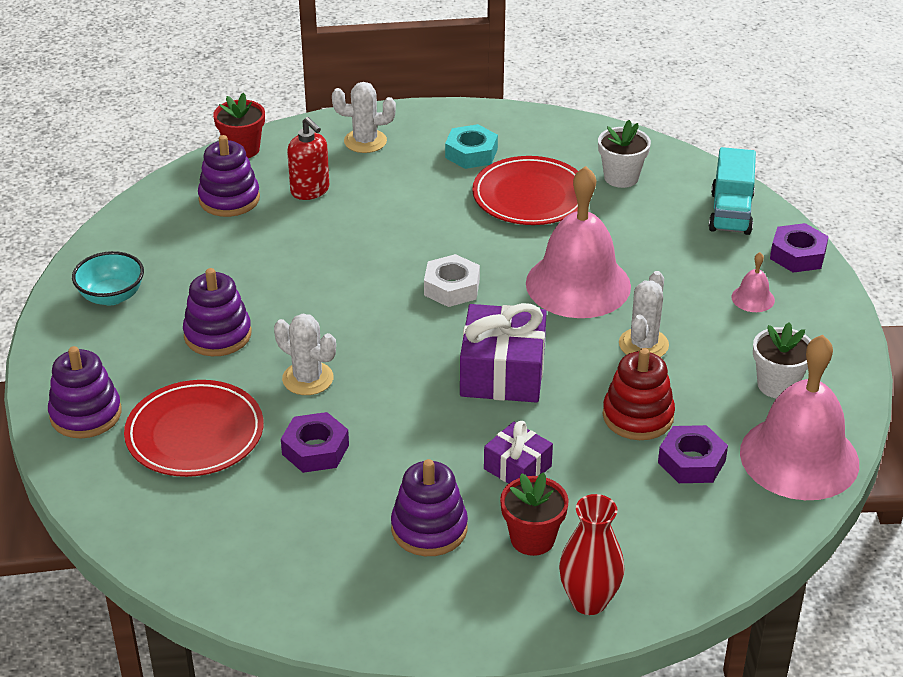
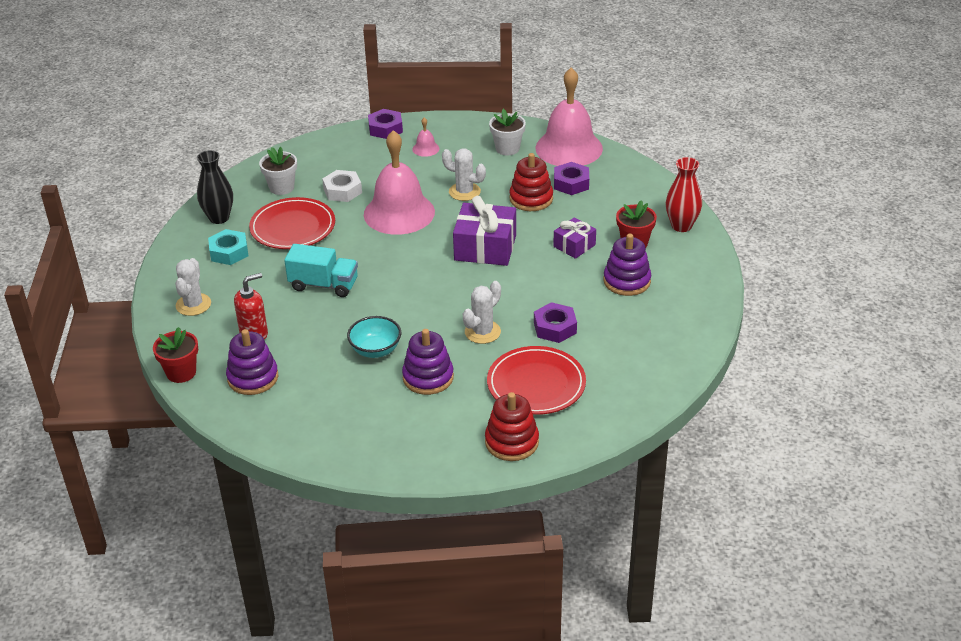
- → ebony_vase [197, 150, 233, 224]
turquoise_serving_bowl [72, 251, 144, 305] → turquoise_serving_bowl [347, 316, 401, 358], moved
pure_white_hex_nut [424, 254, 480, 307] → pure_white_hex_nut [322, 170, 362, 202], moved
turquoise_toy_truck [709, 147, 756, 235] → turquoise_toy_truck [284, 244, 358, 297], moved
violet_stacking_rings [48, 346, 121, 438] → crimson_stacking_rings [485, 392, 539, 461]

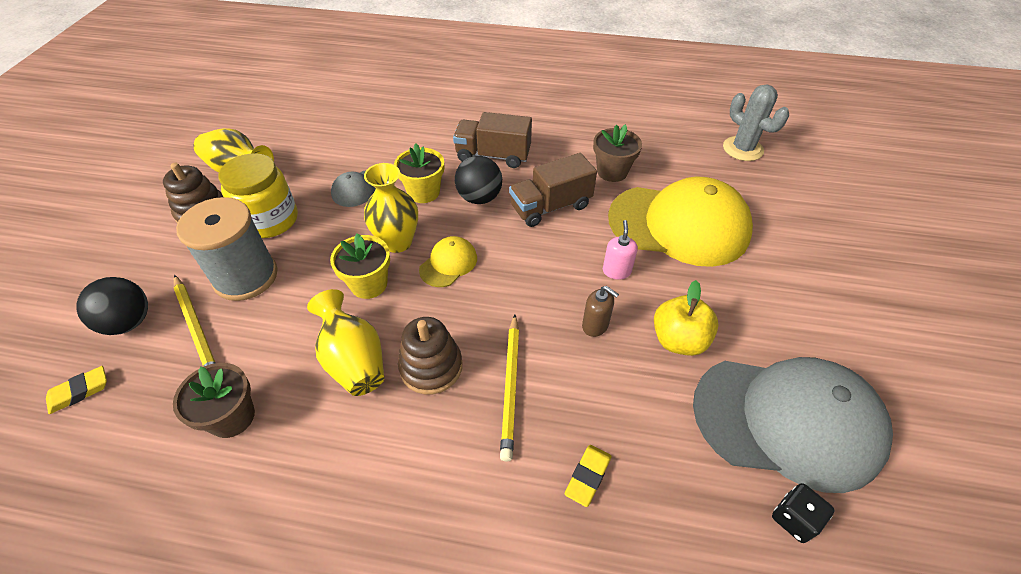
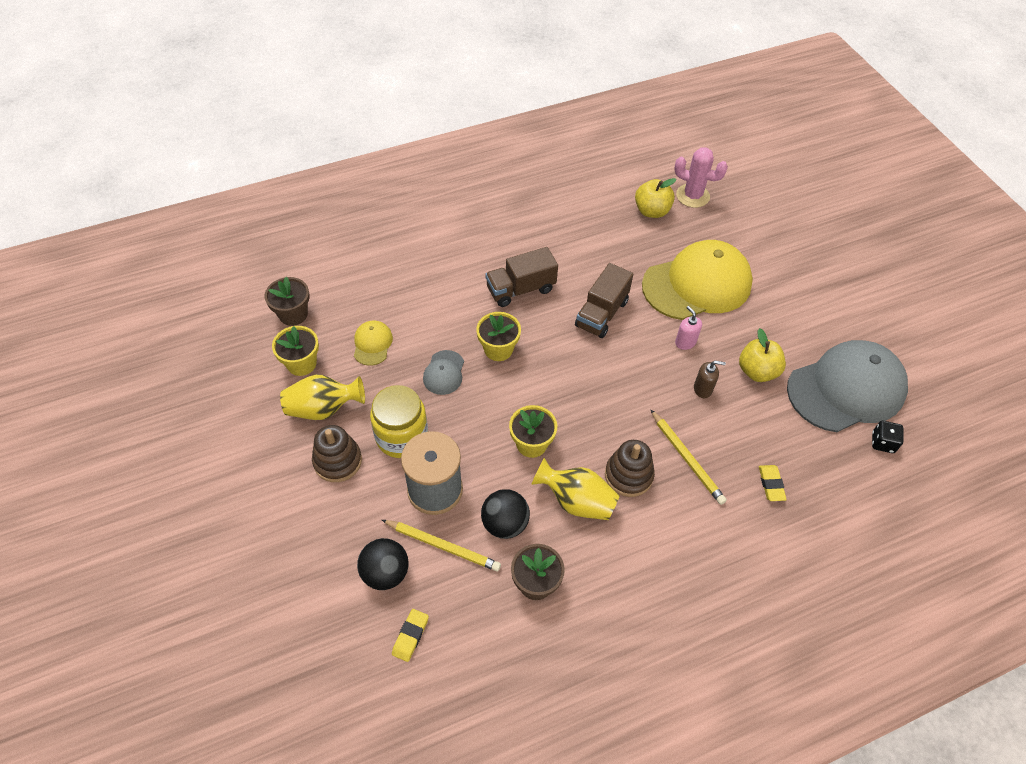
yellow_vase [364, 163, 418, 253] → -
- → yellow_flower_pot [272, 326, 319, 376]
- → yellow_apple_fruit [635, 178, 676, 218]
yellow_peaked_cap [419, 236, 477, 287] → yellow_peaked_cap [354, 320, 393, 366], moved
ebony_ball [455, 156, 502, 204] → ebony_ball [481, 489, 530, 539], moved
dark_brown_flower_pot [593, 124, 642, 182] → dark_brown_flower_pot [265, 277, 310, 326], moved
grey_cactus [723, 85, 789, 161] → rosy_cactus [674, 147, 728, 208]

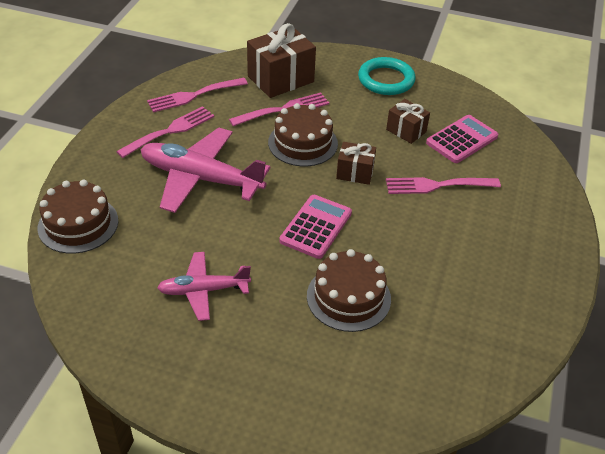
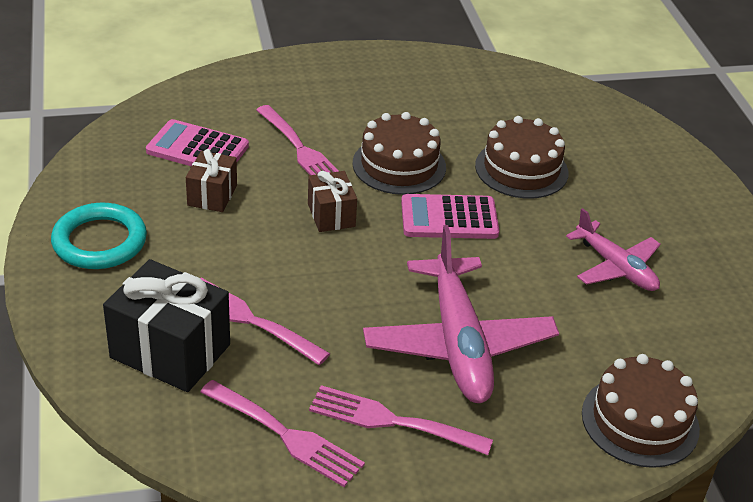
dark_brown_cake [268, 103, 338, 166] → dark_brown_cake [352, 112, 446, 195], moved
dark_brown_gift [247, 23, 316, 98] → ebony_gift [103, 259, 230, 392]

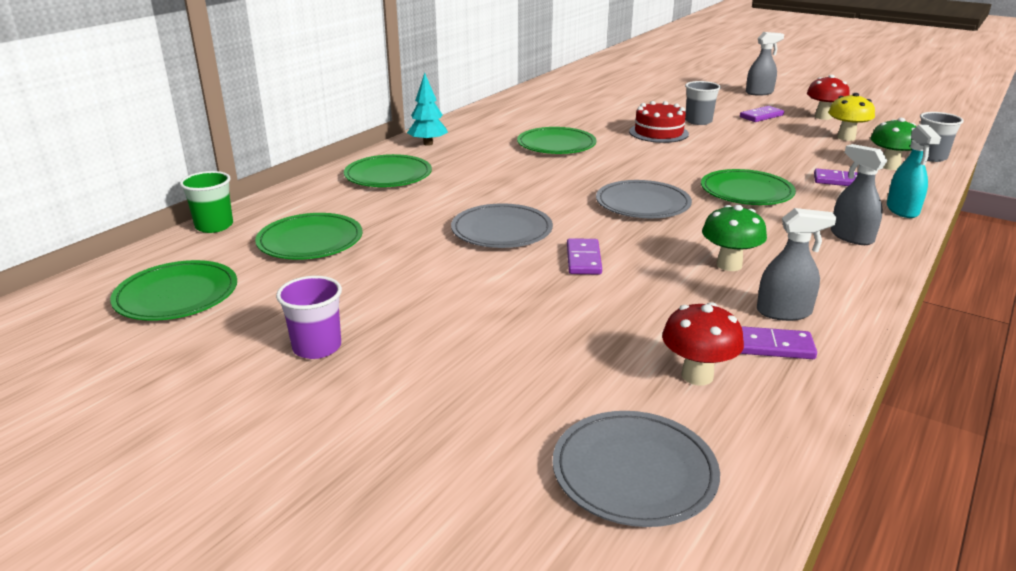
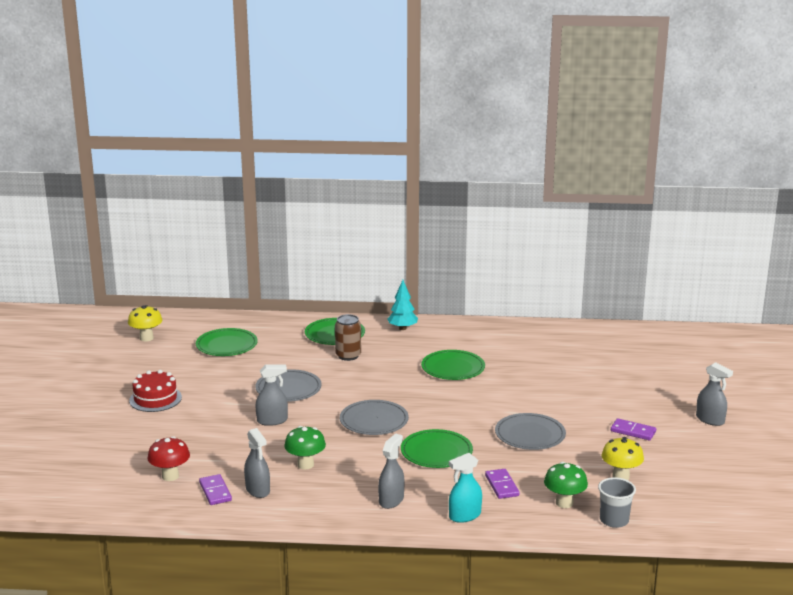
leaf-green_beaker [180, 171, 233, 233] → -
violet_beaker [276, 276, 342, 359] → -
grey_beaker [685, 81, 721, 125] → -
crimson_fungus [807, 75, 850, 120] → -
- → dark_brown_can [335, 314, 361, 361]
grey_dinner_plate [552, 411, 720, 527] → grey_dinner_plate [495, 413, 566, 450], moved
crimson_cake [629, 101, 689, 143] → crimson_cake [129, 370, 182, 412], moved
leaf-green_dinner_plate [110, 260, 237, 321] → yellow_fungus [128, 305, 162, 341]
violet_domino_tile [567, 238, 602, 275] → grey_spray_cleaner [255, 364, 288, 426]

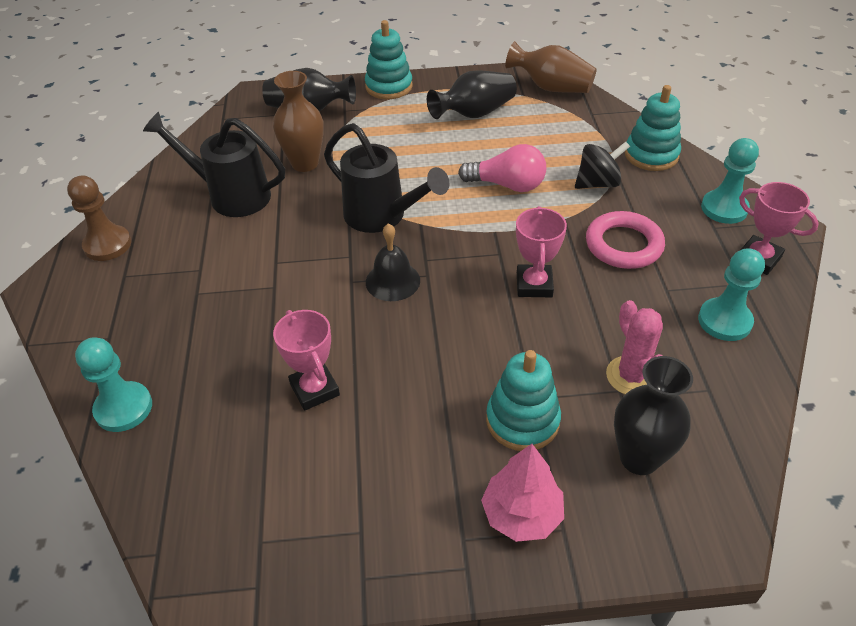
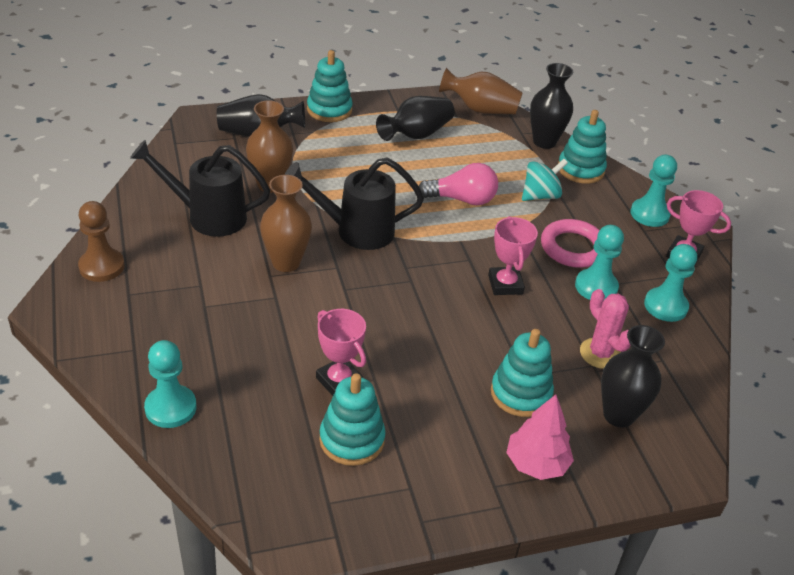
ebony_bell [366, 223, 420, 301] → -
- → dark_brown_vase [260, 175, 312, 272]
- → turquoise_stacking_rings [319, 374, 386, 466]
- → ebony_vase [530, 63, 573, 149]
- → turquoise_game_pawn [575, 225, 624, 300]
ebony_toy_top [575, 141, 630, 189] → turquoise_toy_top [522, 159, 568, 201]
ebony_sprinkling_can [324, 123, 449, 233] → ebony_sprinkling_can [285, 157, 424, 250], 150 degrees clockwise

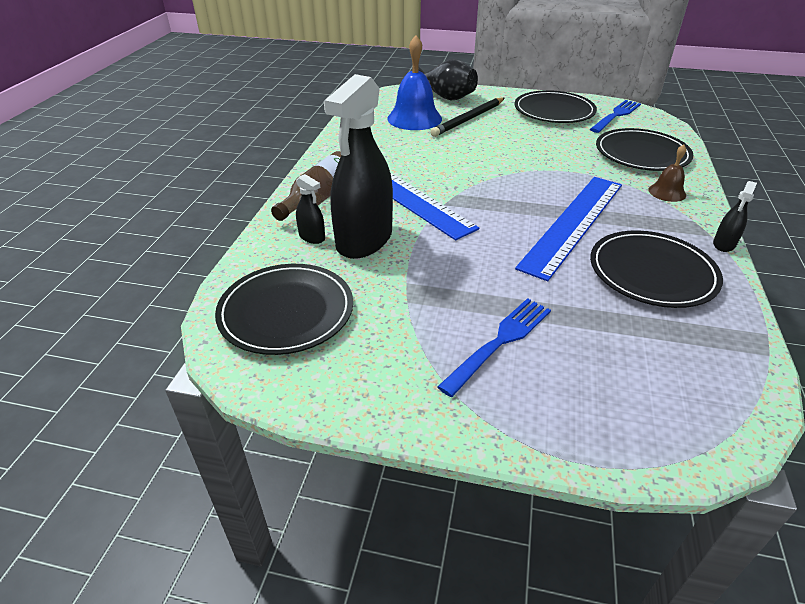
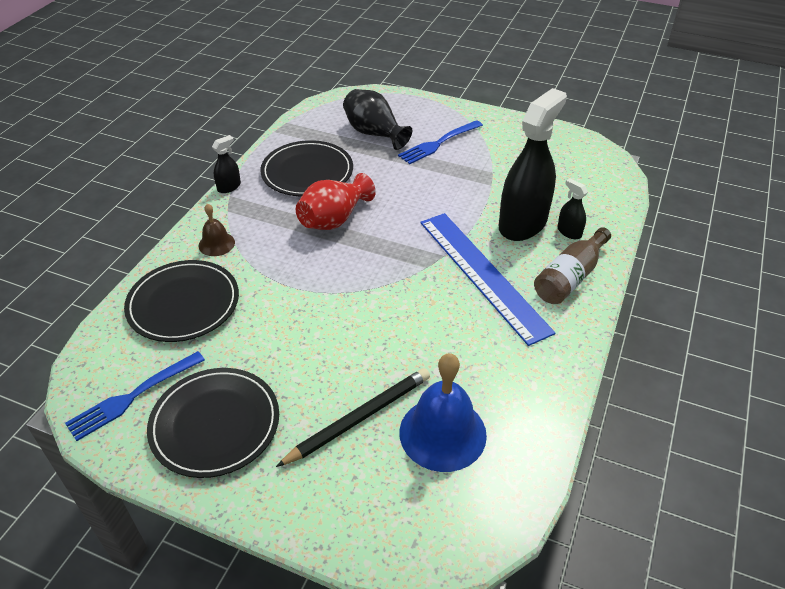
ebony_dinner_plate [215, 264, 353, 355] → -
ebony_vase [418, 59, 478, 100] → ebony_vase [343, 89, 412, 150], moved
royal_blue_straightedge [515, 177, 622, 281] → crimson_vase [296, 173, 376, 230]

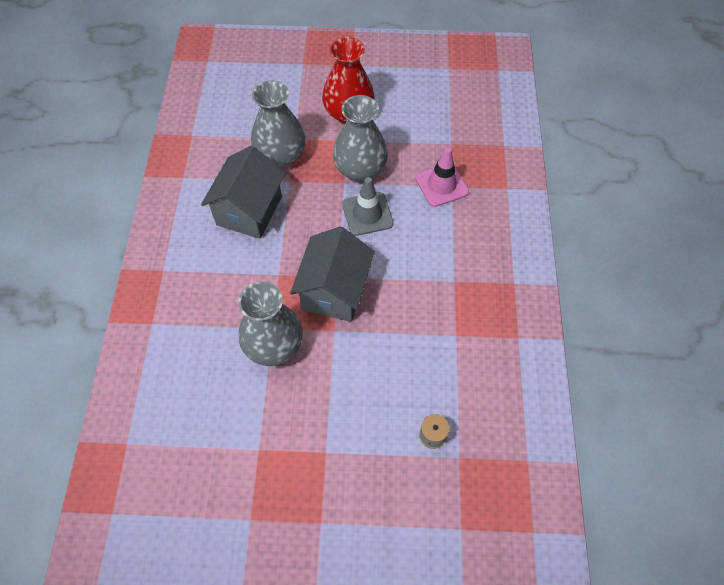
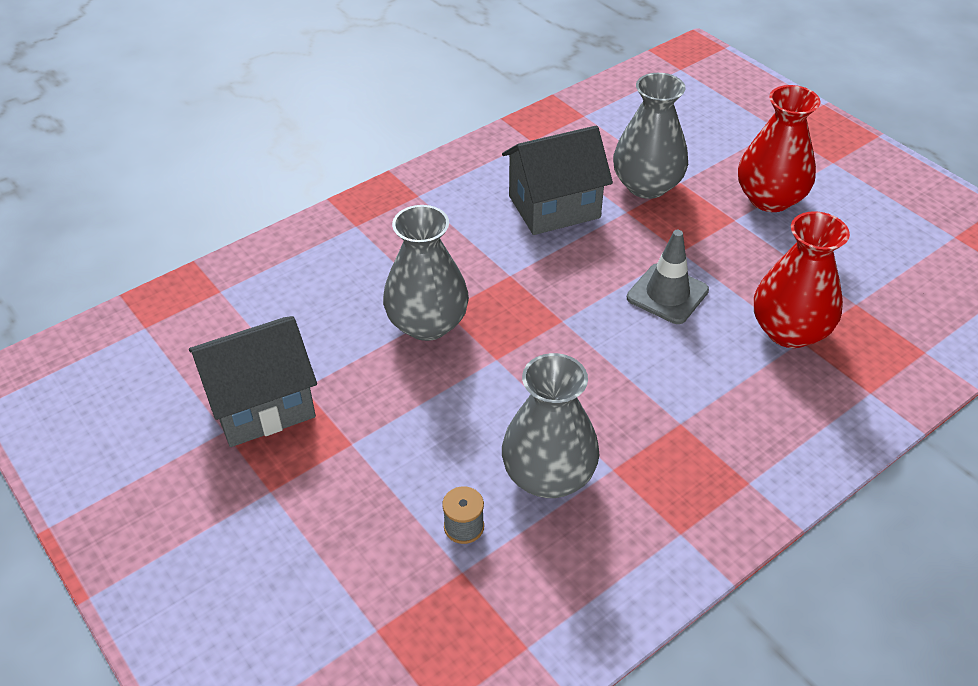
grey_toy_house [290, 226, 375, 322] → grey_toy_house [189, 316, 317, 447], moved
grey_vase [333, 95, 388, 181] → grey_vase [502, 353, 599, 498], moved
rosy_road_cone [415, 147, 469, 207] → crimson_vase [754, 211, 850, 348]

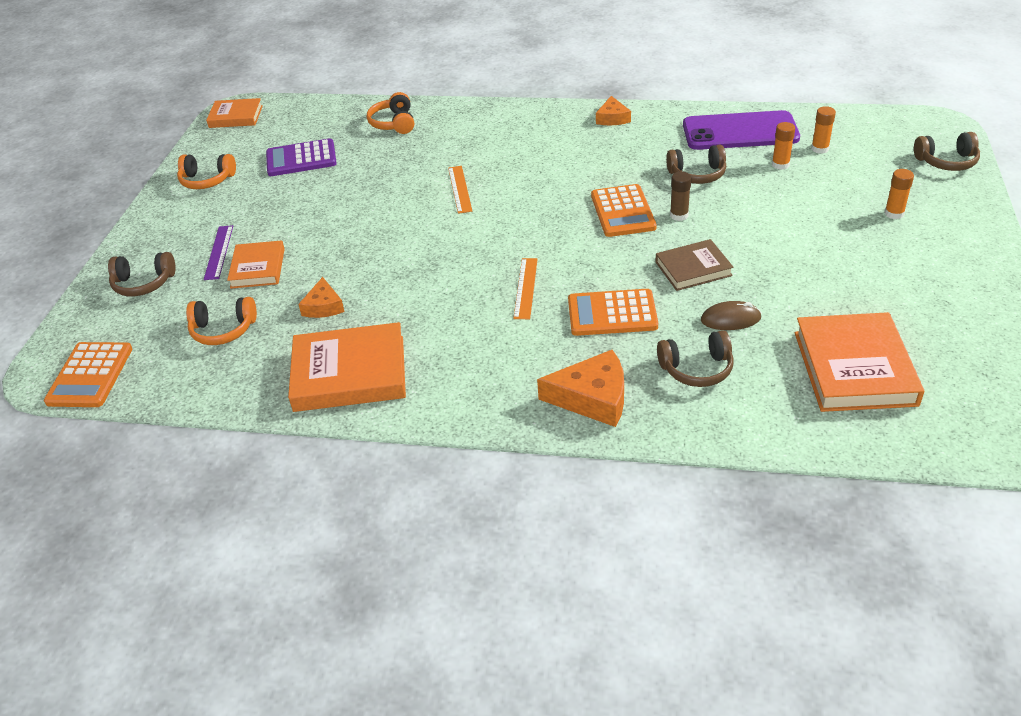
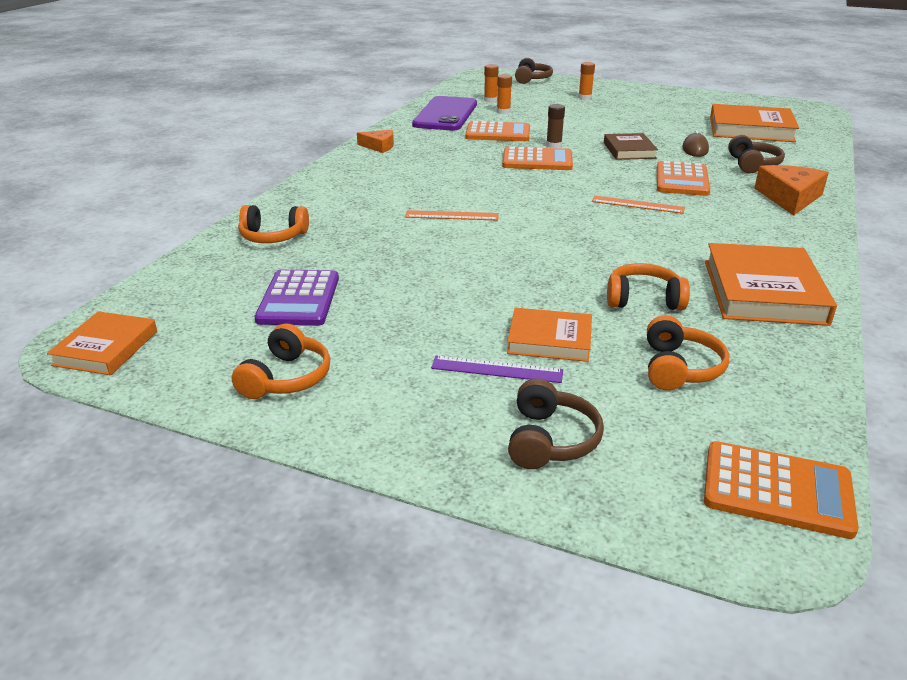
orange_cheese_wedge [298, 277, 345, 318] → orange_over-ear_headphones [607, 263, 690, 310]
dark_brown_over-ear_headphones [666, 145, 726, 184] → orange_adding_machine [465, 121, 530, 141]

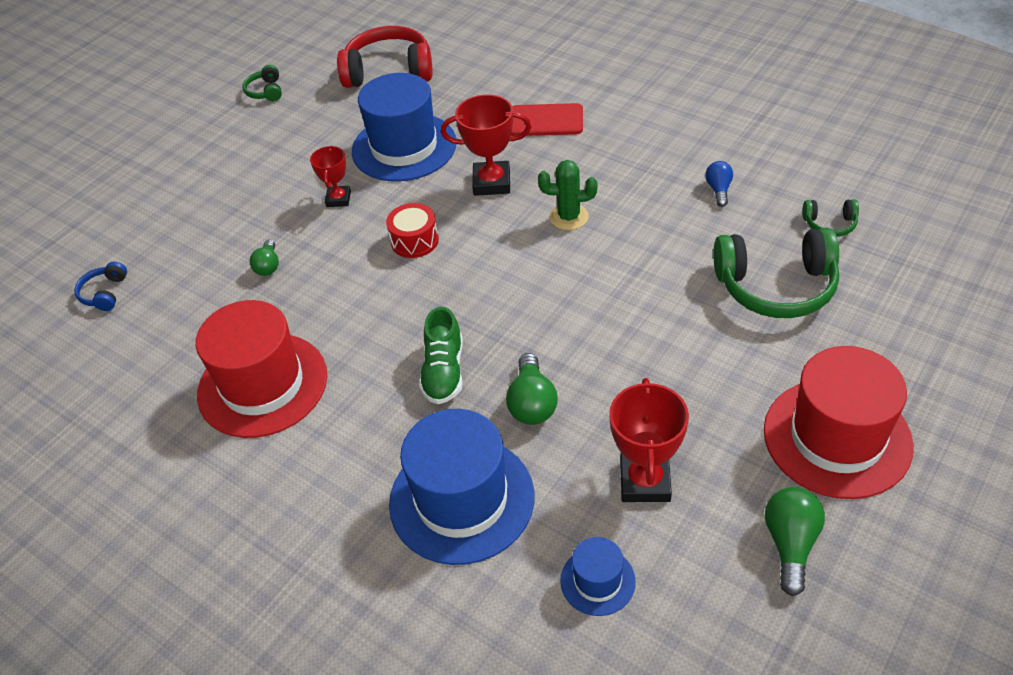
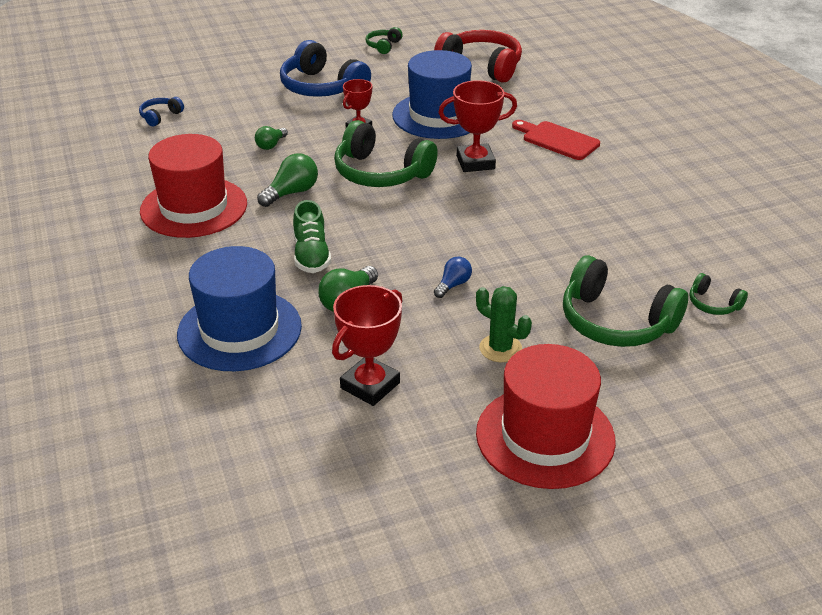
royal_blue_hat [560, 537, 636, 616] → -
- → royal_blue_over-ear_headphones [280, 40, 371, 97]
leaf-green_cactus [538, 160, 597, 230] → leaf-green_cactus [476, 286, 532, 362], moved
royal_blue_lightbulb [705, 161, 733, 207] → royal_blue_lightbulb [434, 257, 472, 298], moved
leaf-green_lightbulb [765, 487, 825, 596] → leaf-green_lightbulb [257, 153, 318, 207], moved
crimson_toy_drum [386, 203, 439, 258] → leaf-green_over-ear_headphones [334, 120, 438, 187]
leaf-green_lace-up_shoe [419, 307, 463, 404] → leaf-green_lace-up_shoe [293, 200, 331, 273], 45 degrees counterclockwise
crimson_prize_cup [441, 94, 531, 196] → crimson_prize_cup [438, 80, 517, 172], 45 degrees counterclockwise

